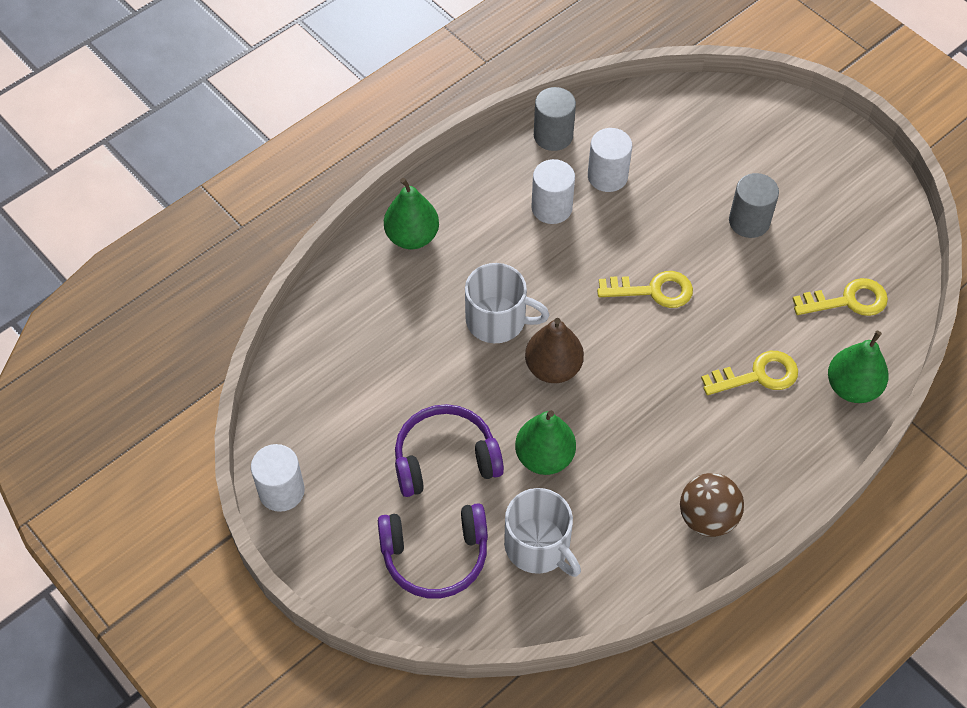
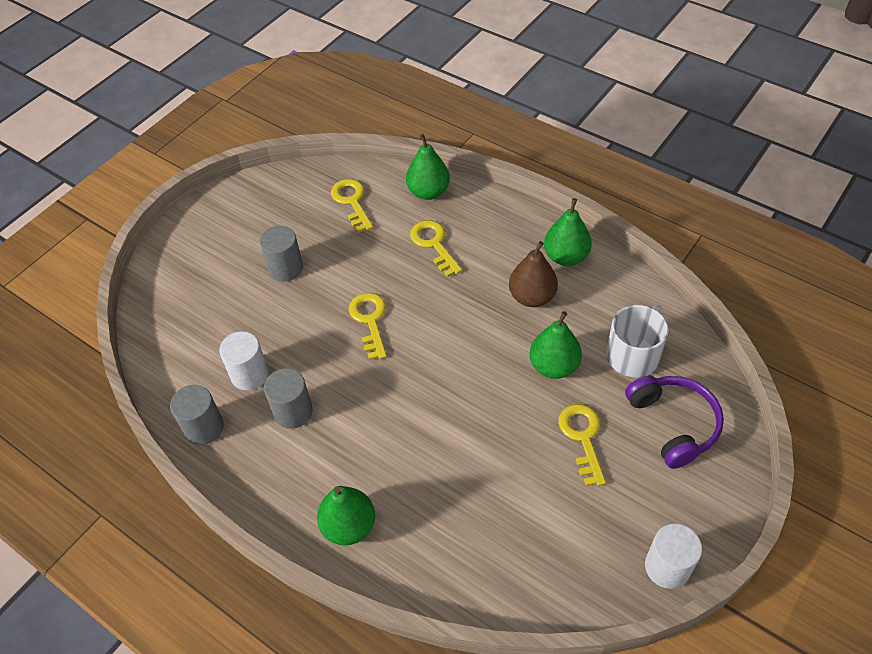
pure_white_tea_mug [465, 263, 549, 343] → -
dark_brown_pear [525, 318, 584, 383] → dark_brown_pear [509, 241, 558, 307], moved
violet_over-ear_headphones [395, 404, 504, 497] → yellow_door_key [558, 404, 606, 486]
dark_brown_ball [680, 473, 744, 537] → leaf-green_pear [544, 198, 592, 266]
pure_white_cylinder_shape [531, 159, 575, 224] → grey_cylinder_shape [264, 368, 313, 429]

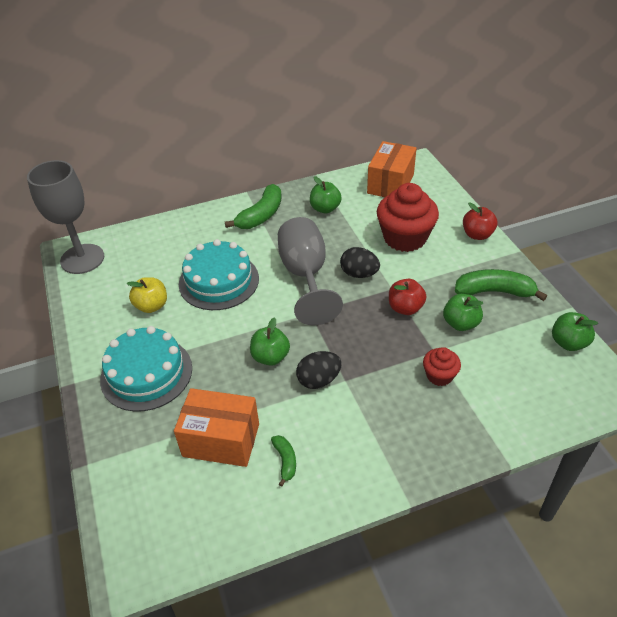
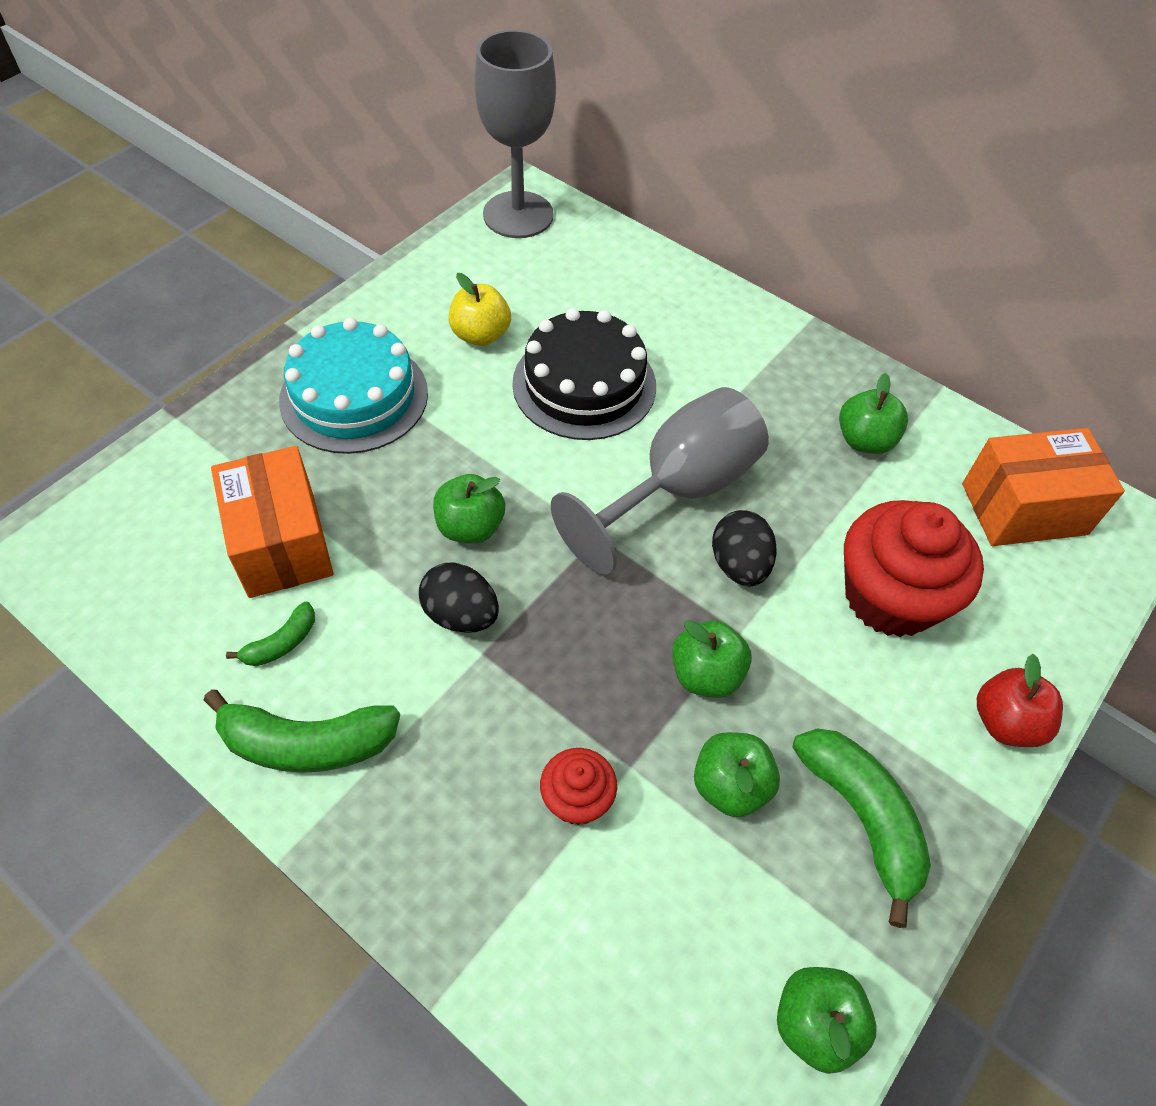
leaf-green_toy_banana [225, 184, 282, 229] → leaf-green_toy_banana [204, 689, 400, 773], moved
turquoise_cake [179, 239, 259, 310] → ebony_cake [512, 308, 656, 440]
crimson_apple_fruit [389, 279, 426, 315] → leaf-green_apple_fruit [672, 620, 752, 698]

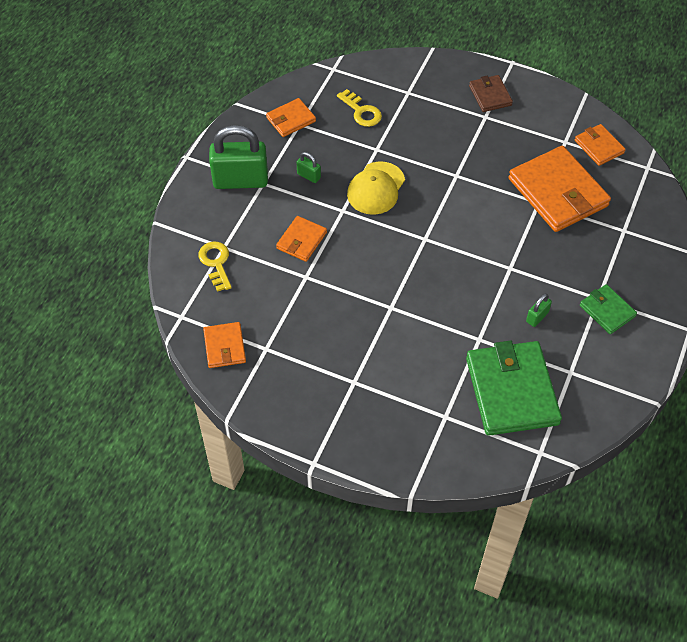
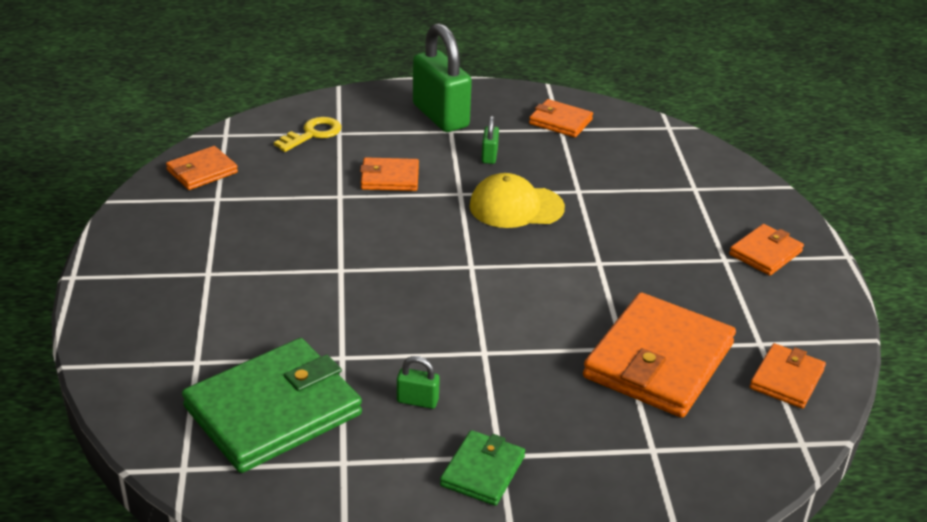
yellow_door_key [337, 89, 382, 127] → -
dark_brown_card_wallet [469, 75, 513, 112] → orange_card_wallet [729, 224, 804, 276]

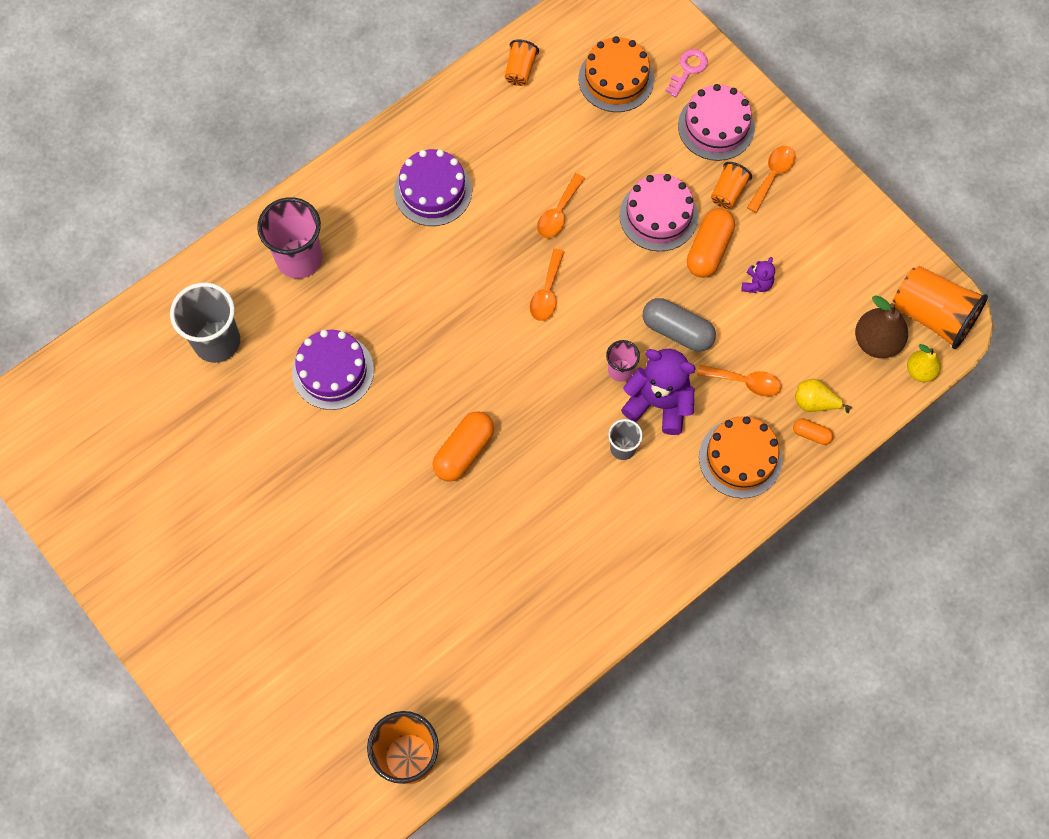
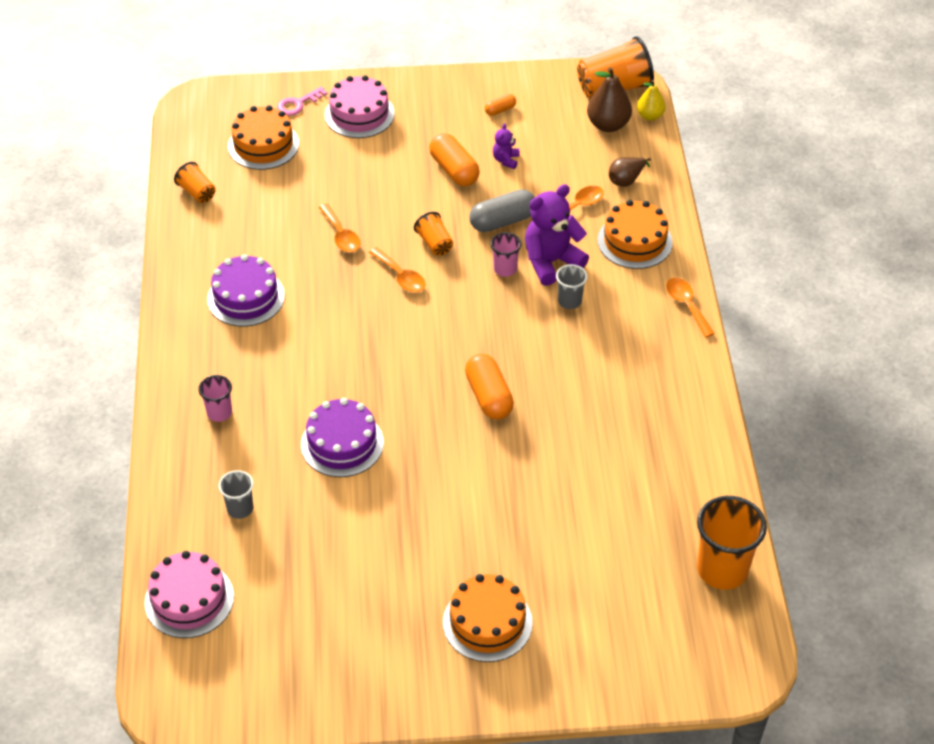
- → orange_cake [443, 574, 533, 662]
rosy_cake [619, 174, 698, 251] → rosy_cake [144, 551, 234, 638], moved
orange_beaker [711, 162, 752, 209] → orange_beaker [414, 212, 453, 256], moved
orange_spoon [747, 146, 795, 213] → orange_spoon [666, 278, 715, 338], moved
orange_pill [793, 418, 834, 445] → orange_pill [485, 94, 516, 116], moved
yellow_pear [795, 379, 852, 413] → dark_brown_pear [609, 157, 651, 187]
rosy_door_key [665, 49, 708, 97] → rosy_door_key [277, 86, 327, 116], 105 degrees counterclockwise
violet_teddy_bear [742, 257, 775, 293] → violet_teddy_bear [493, 123, 520, 169], 135 degrees counterclockwise
grey_beaker [170, 282, 240, 363] → grey_beaker [219, 470, 254, 519], x0.53
rosy_beaker [257, 197, 323, 279] → rosy_beaker [198, 375, 232, 422], x0.53

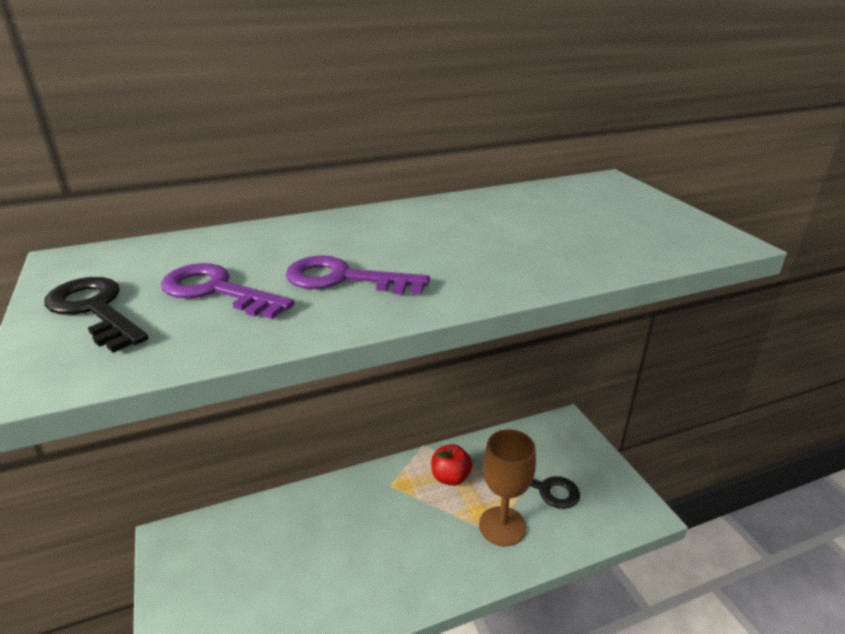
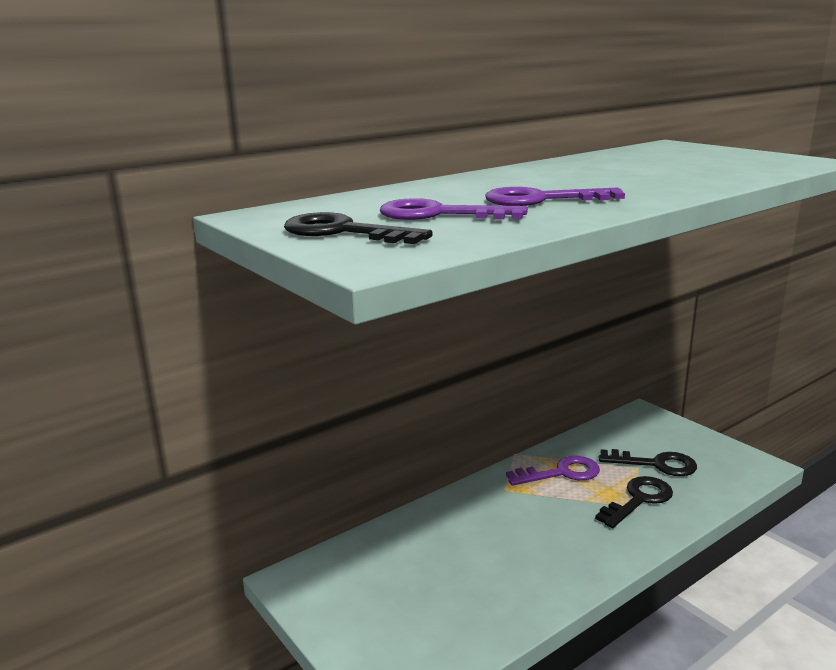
crimson_apple_fruit [431, 444, 472, 486] → violet_door_key [506, 456, 600, 486]
dark_brown_chalice [479, 430, 536, 546] → ebony_door_key [595, 476, 673, 528]

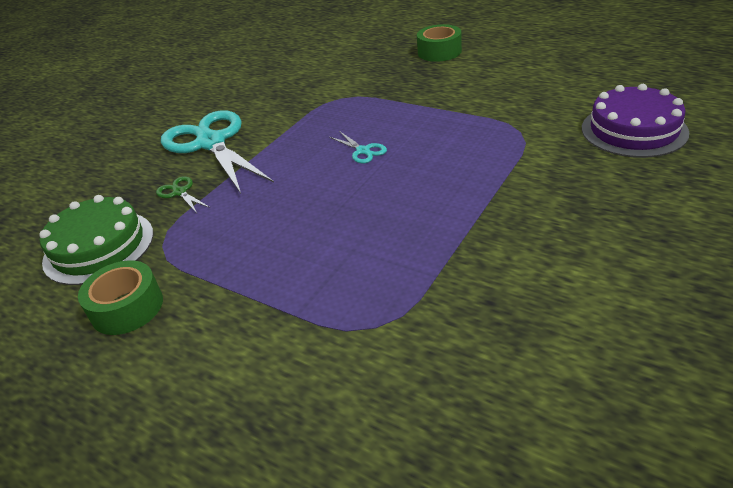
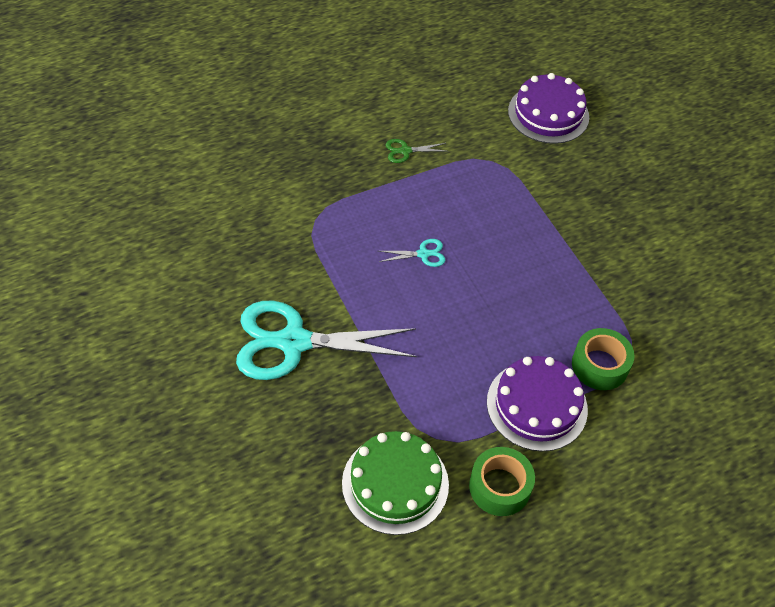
- → violet_cake [487, 356, 588, 451]
leaf-green_pair_of_scissors [156, 176, 210, 213] → leaf-green_pair_of_scissors [385, 139, 446, 163], moved
leaf-green_roll_of_tape [417, 24, 462, 62] → leaf-green_roll_of_tape [572, 328, 635, 390], moved

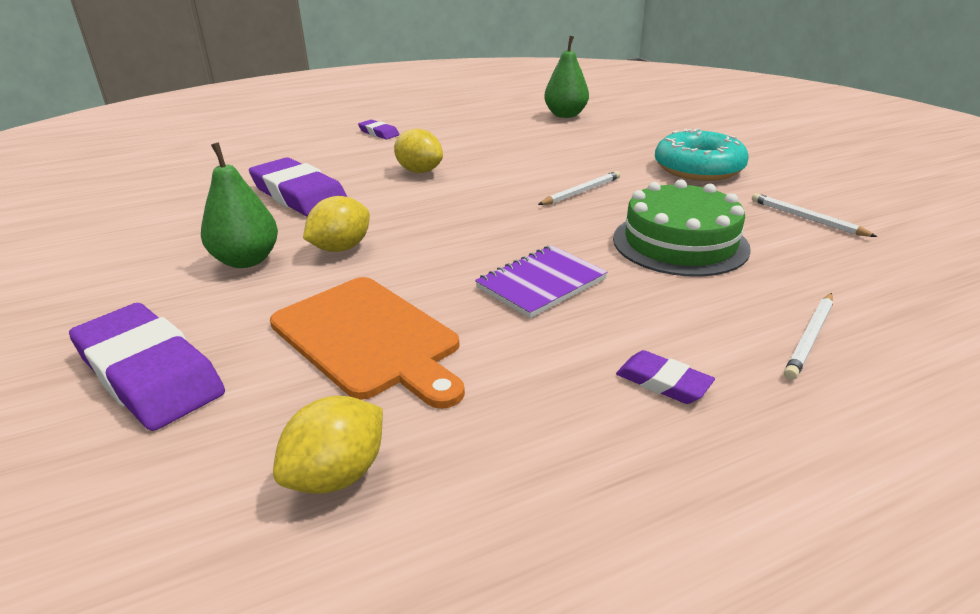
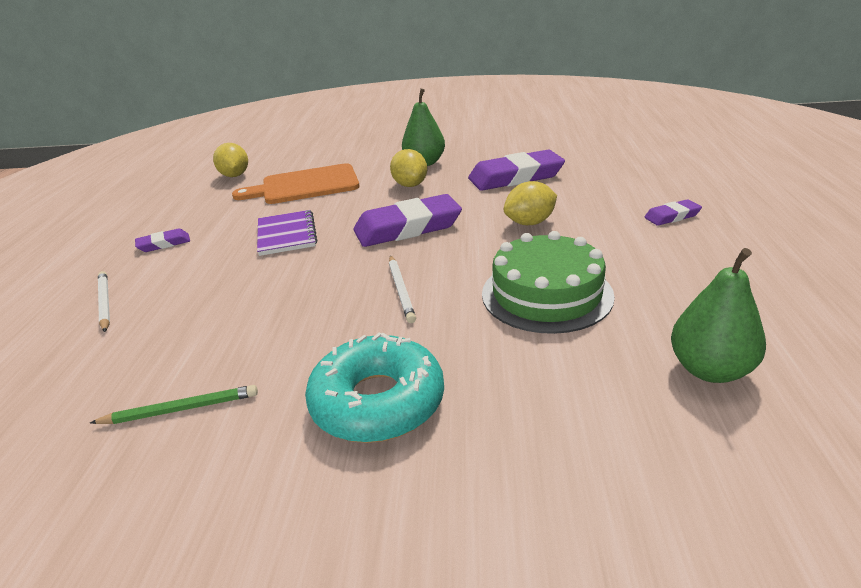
violet_eraser [69, 303, 225, 431] → violet_eraser [353, 194, 462, 247], moved
leaf-green_cake [613, 179, 751, 277] → leaf-green_cake [482, 231, 615, 334], moved
pure_white_wooden_pencil [752, 193, 877, 237] → leaf-green_wooden_pencil [90, 385, 258, 424]

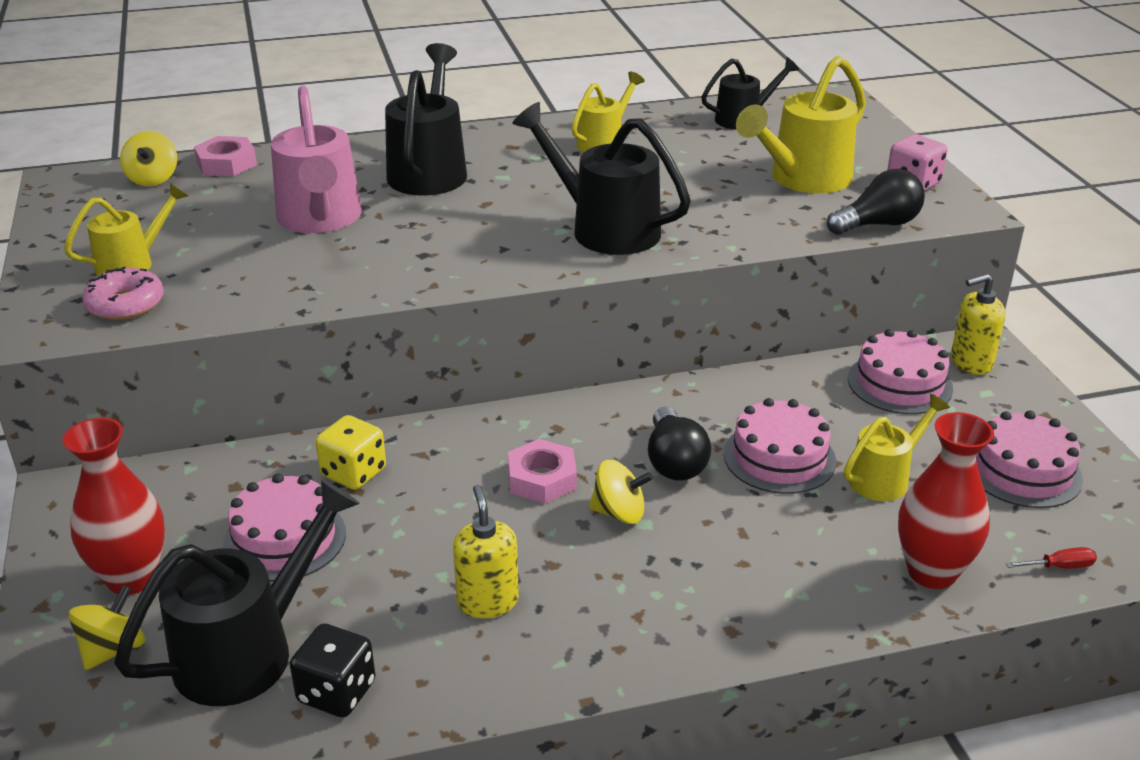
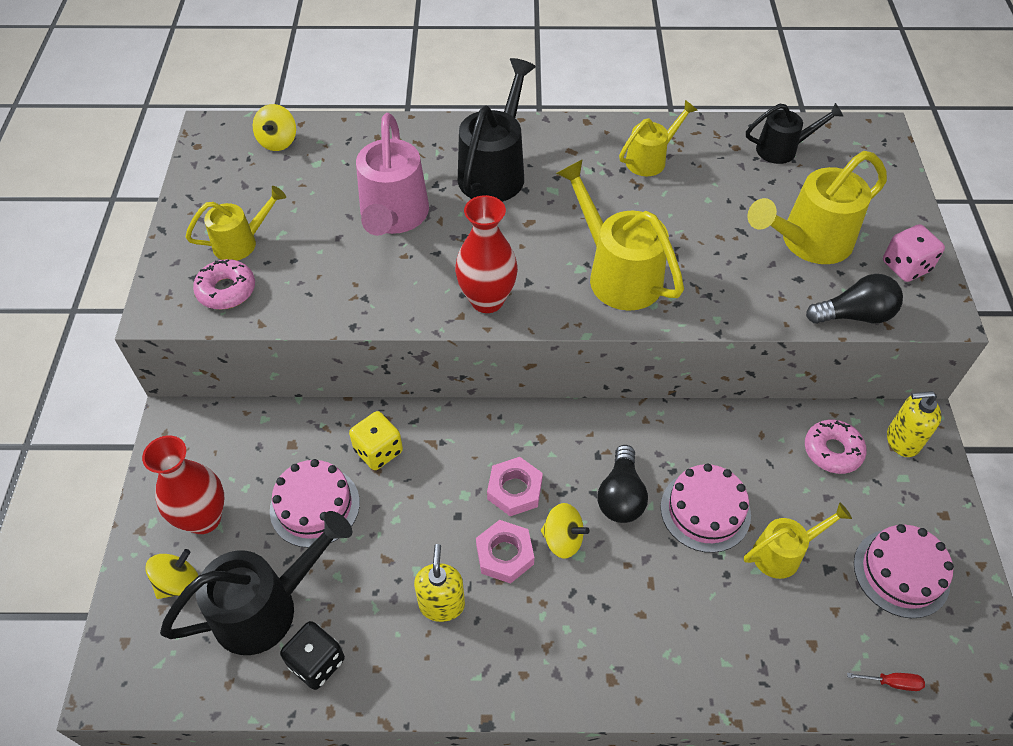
rosy_hex_nut [194, 136, 257, 176] → rosy_hex_nut [476, 520, 534, 584], moved
crimson_vase [898, 412, 994, 589] → crimson_vase [455, 195, 518, 313], moved
rosy_cake [848, 329, 953, 414] → rosy_glazed_donut [805, 420, 866, 474]
ebony_sprinkling_can [512, 102, 691, 255] → yellow_sprinkling_can [556, 159, 684, 311]

